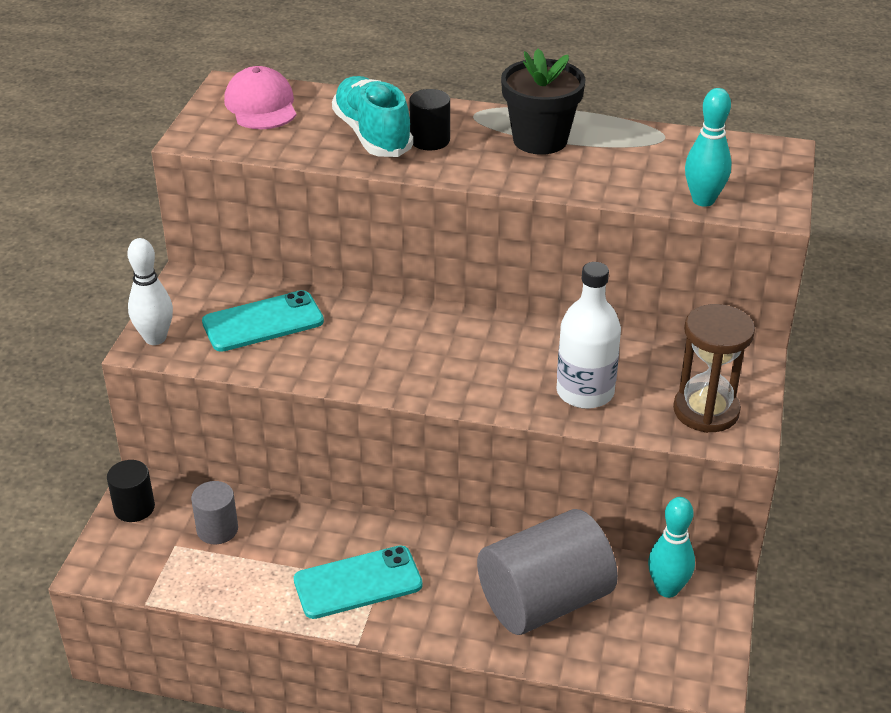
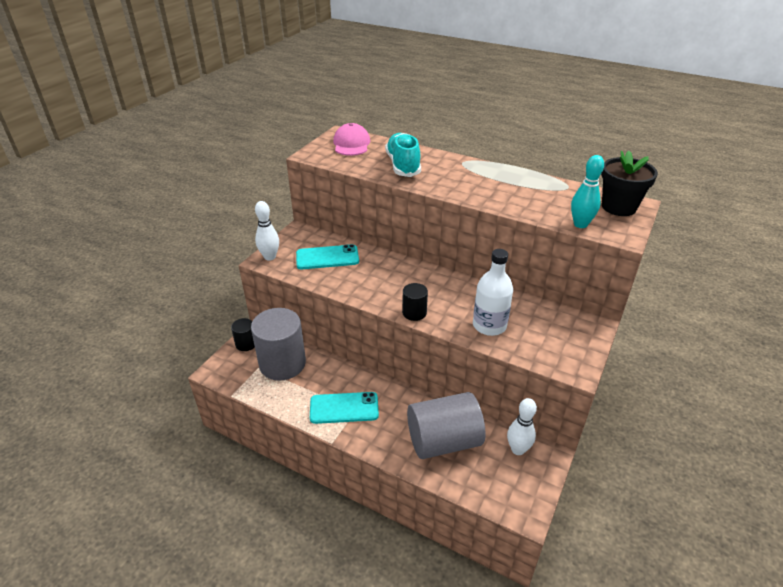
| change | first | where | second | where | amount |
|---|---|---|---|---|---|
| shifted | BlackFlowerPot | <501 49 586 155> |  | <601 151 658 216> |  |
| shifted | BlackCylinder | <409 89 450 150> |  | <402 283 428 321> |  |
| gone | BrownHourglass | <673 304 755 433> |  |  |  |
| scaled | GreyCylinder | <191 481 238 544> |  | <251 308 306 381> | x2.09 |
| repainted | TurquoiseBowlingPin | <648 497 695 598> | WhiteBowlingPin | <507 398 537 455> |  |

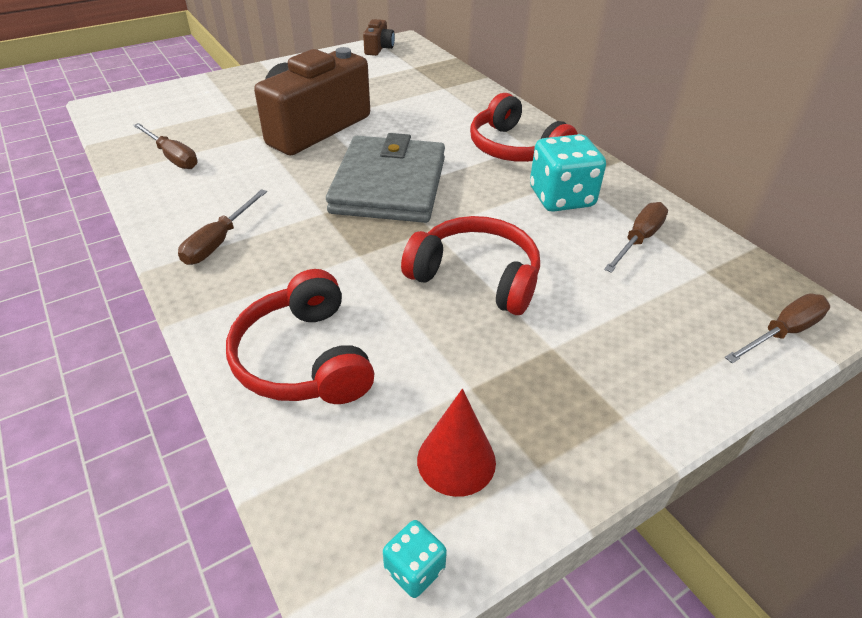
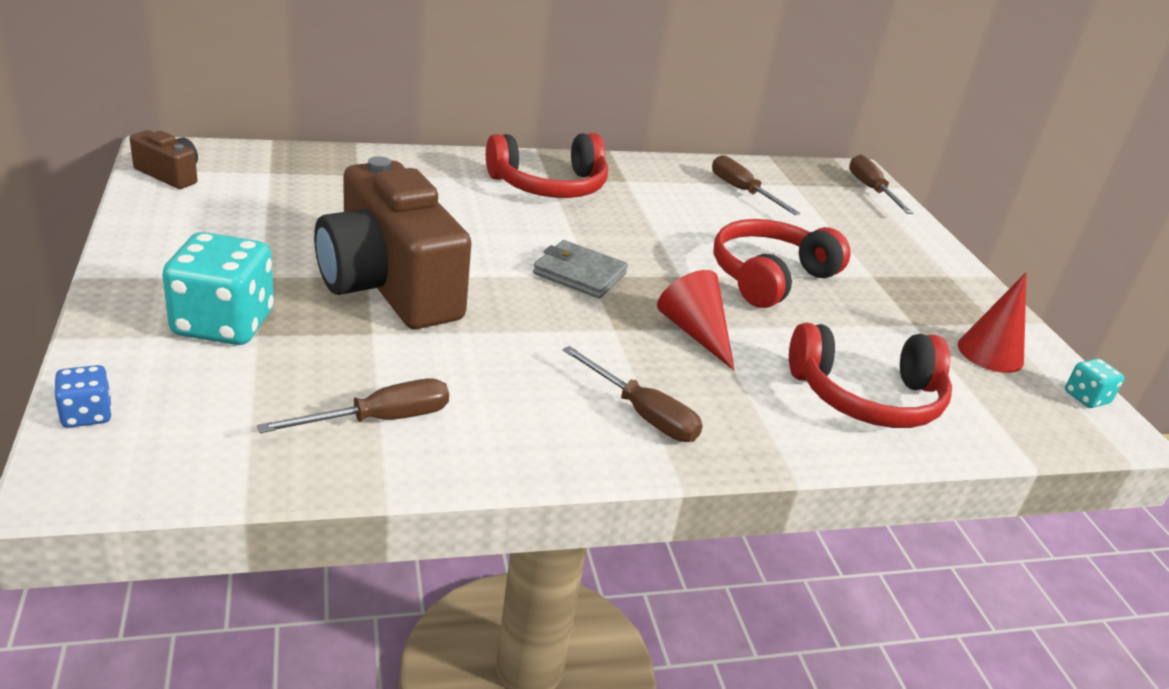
| change | first | where | second | where | amount |
|---|---|---|---|---|---|
| scaled | GreyWallet | <326 133 445 223> |  | <533 240 628 299> | x0.50 |
| shifted | TurquoiseDice | <530 134 606 212> |  | <162 232 274 345> |  |
| new |  |  | RedCone | <657 270 735 371> |  |
| new |  |  | BlueDice | <54 365 112 428> |  |

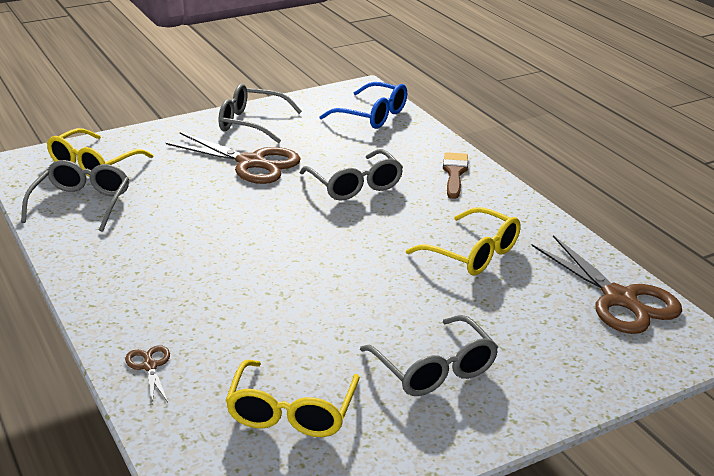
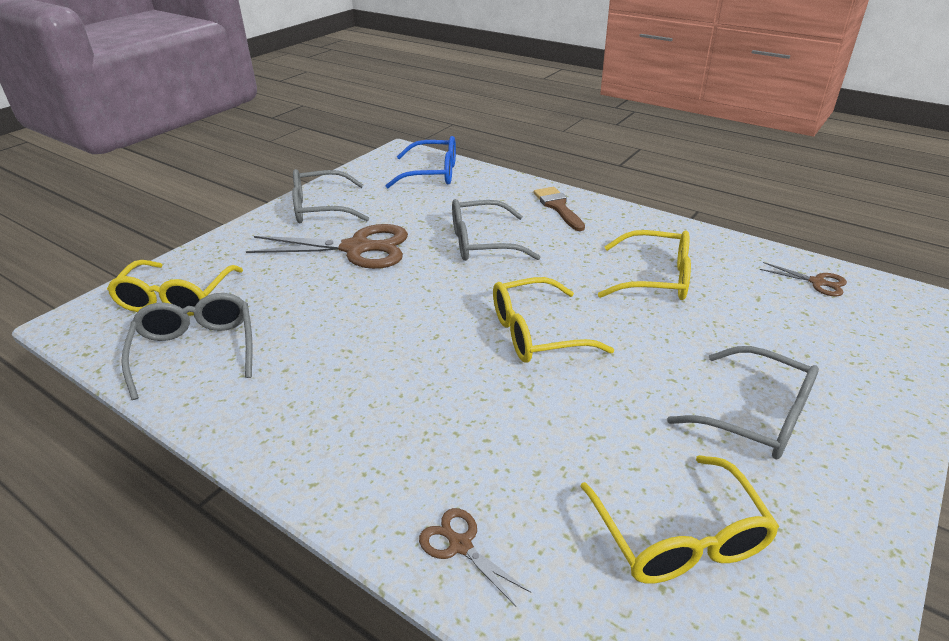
| change | first | where | second | where | amount |
|---|---|---|---|---|---|
| rotated | GreyGlasses | <300 149 403 201> |  | <452 199 540 261> | 135 degrees clockwise |
| scaled | BrownScissors | <532 235 682 334> |  | <760 262 847 296> | x0.46 |
| new |  |  | YellowGlasses | <493 277 614 363> |  |

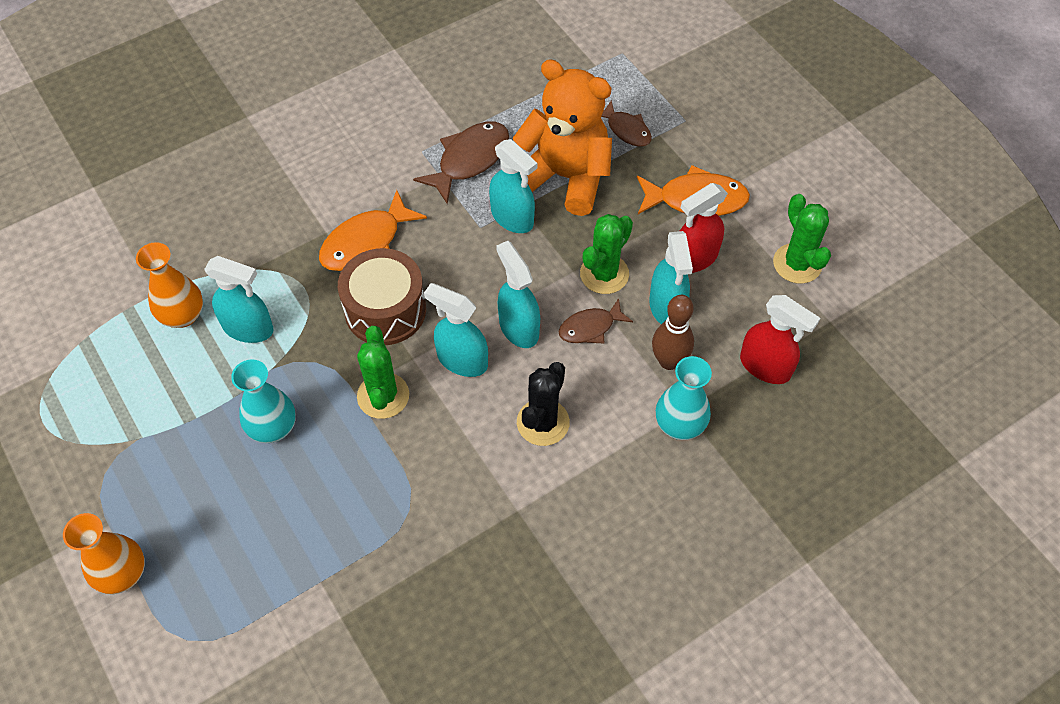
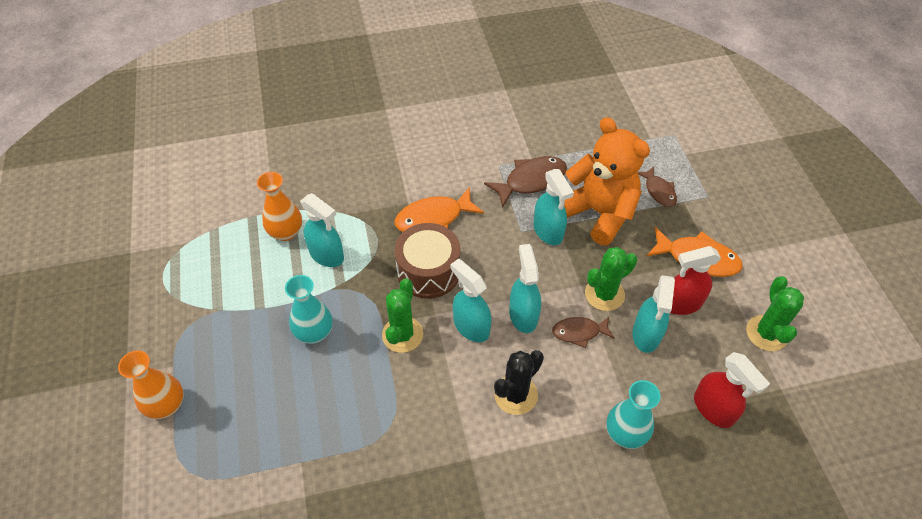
| change | first | where | second | where | amount |
|---|---|---|---|---|---|
| gone | BrownBowlingPin | <652 295 694 370> |  |  |  |

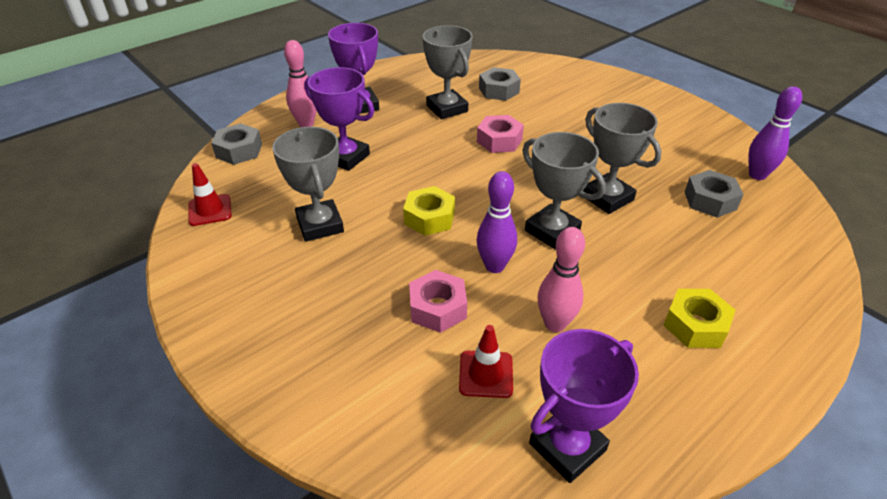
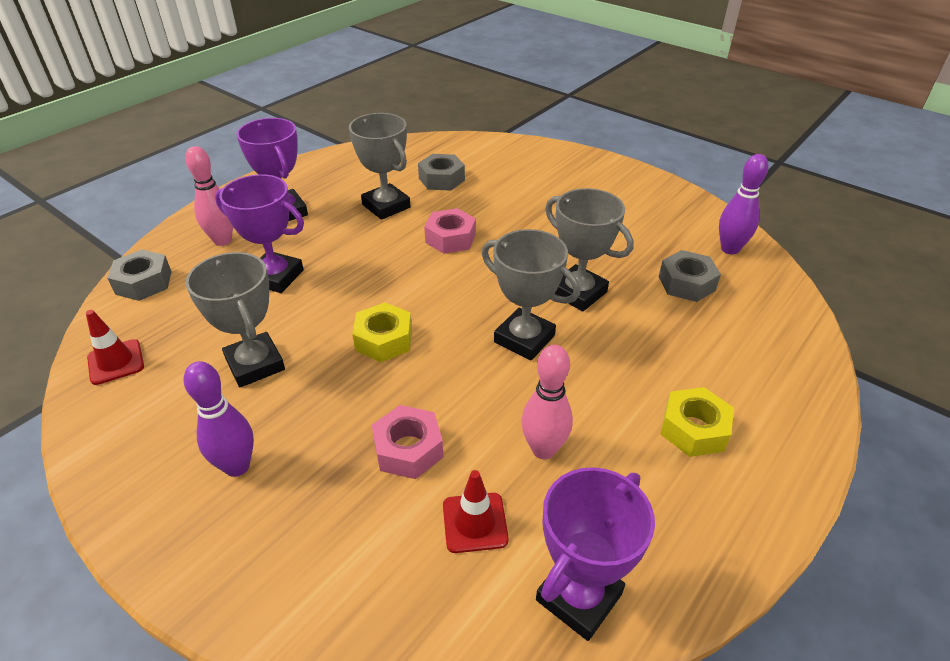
| change | first | where | second | where | amount |
|---|---|---|---|---|---|
| shifted | PurpleBowlingPin | <477 171 517 273> |  | <184 361 254 477> |  |

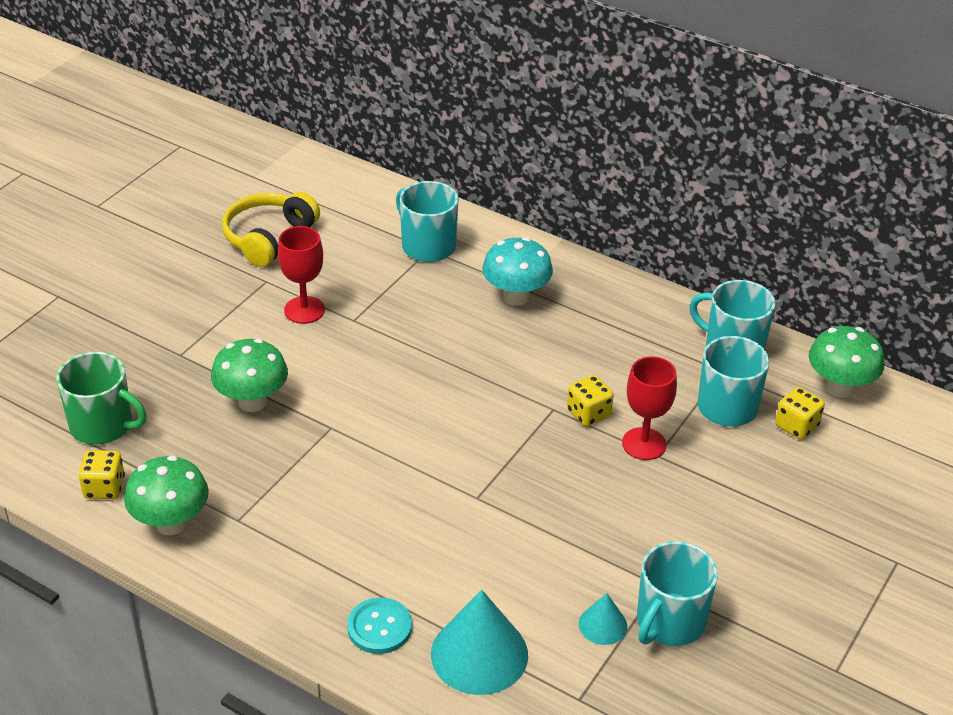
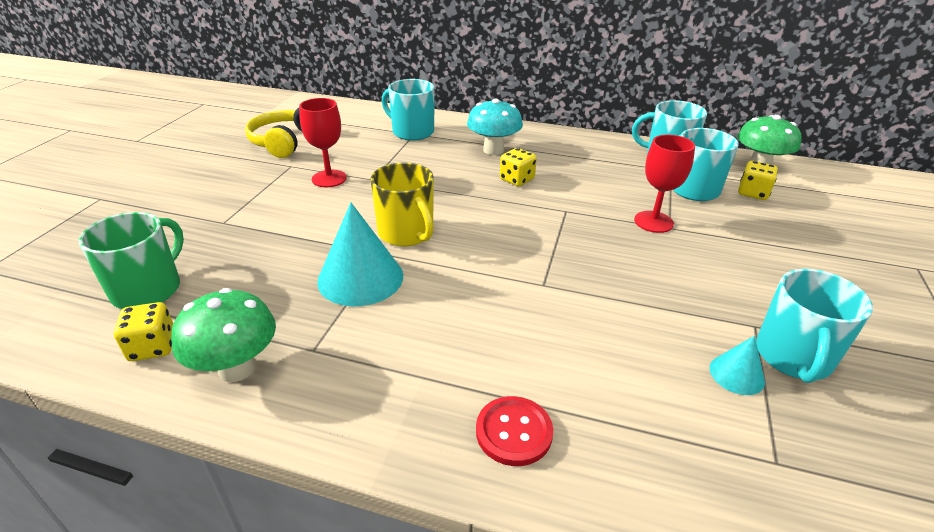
| change | first | where | second | where | amount |
|---|---|---|---|---|---|
| gone | GreenMushroom | <211 339 288 412> |  |  |  |
| rotated | GreenMug | <56 352 147 445> |  | <78 212 184 309> | 75 degrees counterclockwise |
| shifted | YellowDice | <567 375 614 426> |  | <500 148 537 186> |  |
| shifted | TurquoiseCone | <431 590 528 695> |  | <317 202 403 306> |  |
| repainted | TurquoiseButton | <347 598 412 654> | RedButton | <476 396 553 466> |  |
| new |  |  | YellowMug | <370 163 434 246> |  |

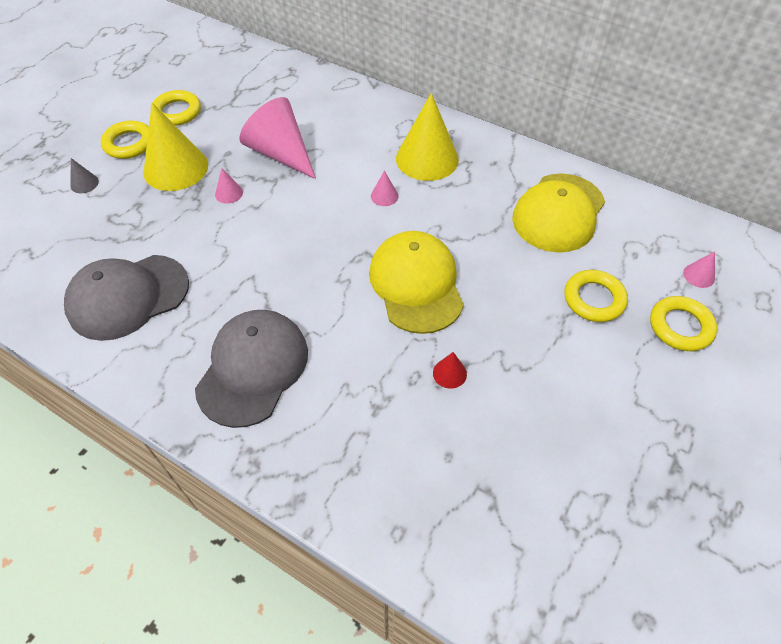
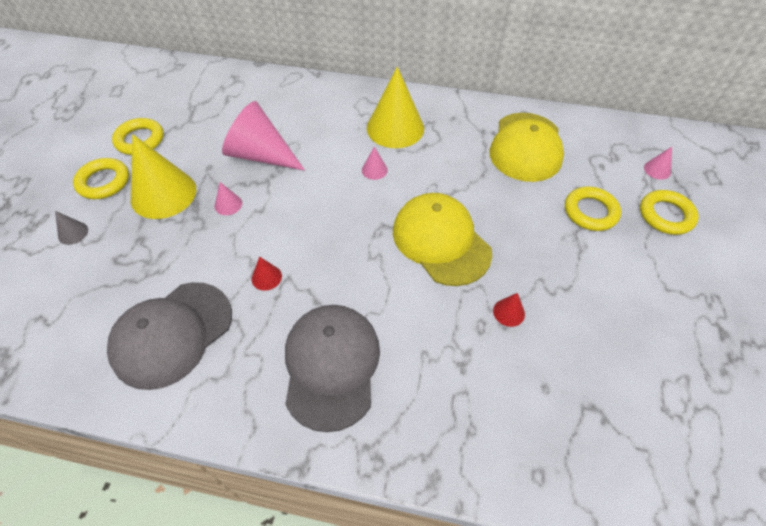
| change | first | where | second | where | amount |
|---|---|---|---|---|---|
| new |  |  | RedCone | <251 257 282 291> |  |

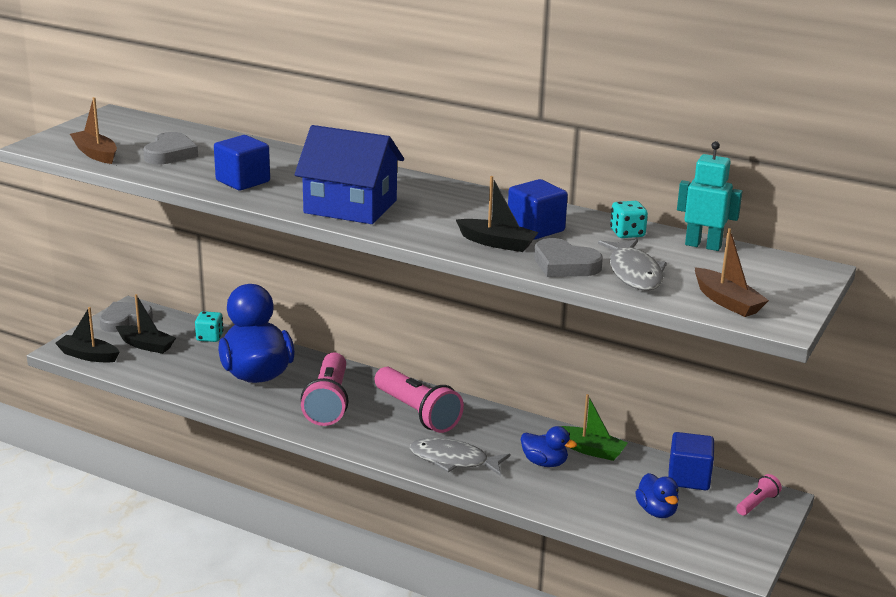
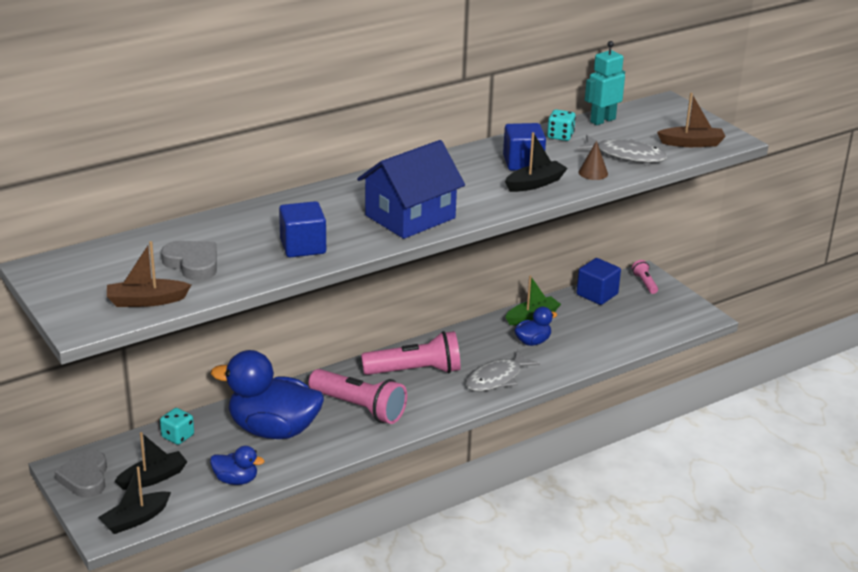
| change | first | where | second | where | amount |
|---|---|---|---|---|---|
| swapped | GreyHeart | <534 238 603 277> | BrownCone | <579 141 608 180> |  |
| shifted | BlueDuck | <635 473 679 518> |  | <210 446 265 485> |  |

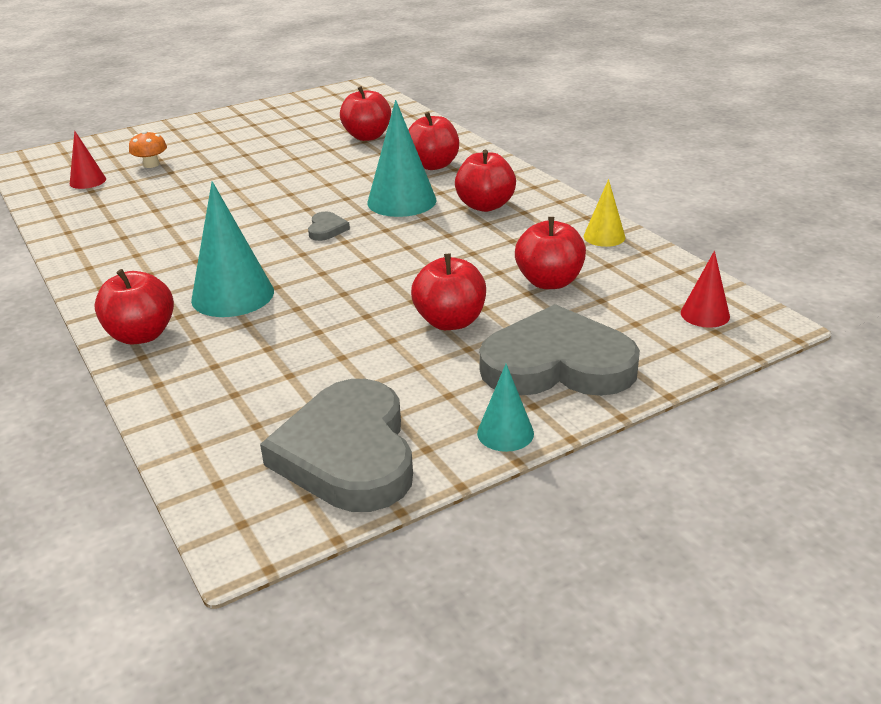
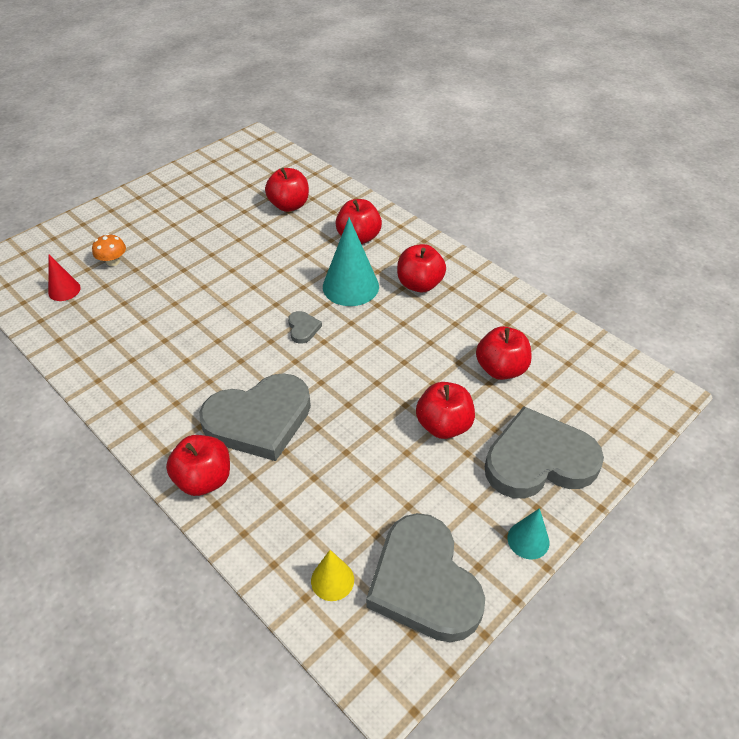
| change | first | where | second | where | amount |
|---|---|---|---|---|---|
| shifted | YellowCone | <584 179 625 247> |  | <311 550 354 601> |  |
| swapped | TurquoiseCone | <191 181 274 317> | GreyHeart | <199 373 311 461> |  |
| gone | RedCone | <681 251 730 328> |  |  |  |

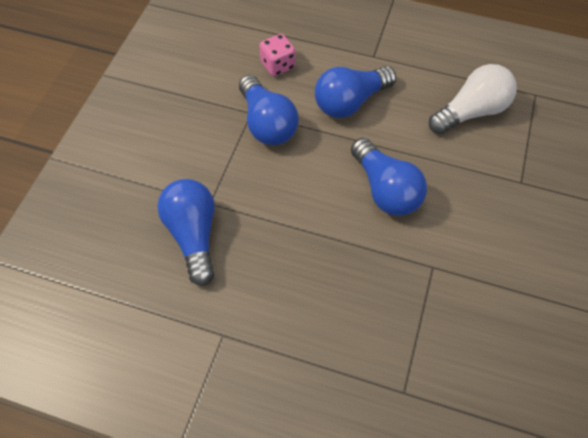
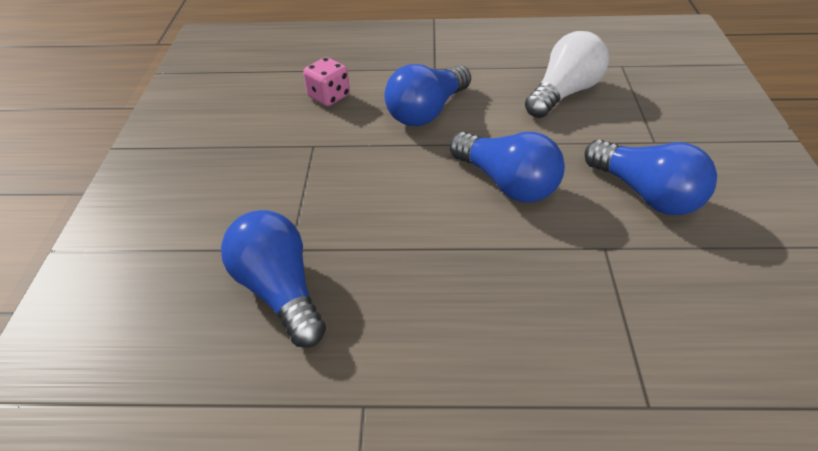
| change | first | where | second | where | amount |
|---|---|---|---|---|---|
| shifted | BlueLightBulb | <239 75 299 145> |  | <585 139 717 215> |  |

